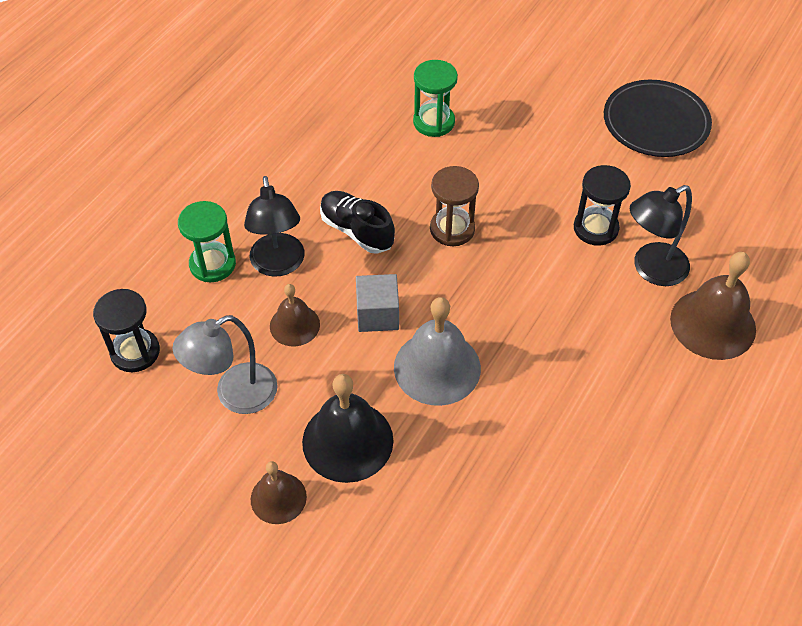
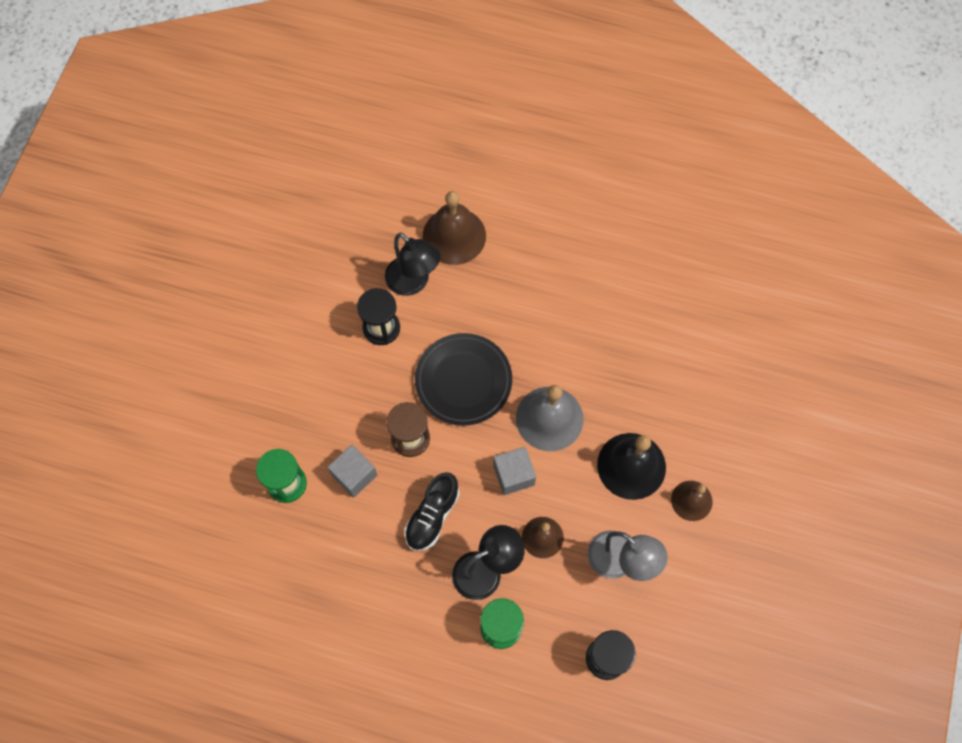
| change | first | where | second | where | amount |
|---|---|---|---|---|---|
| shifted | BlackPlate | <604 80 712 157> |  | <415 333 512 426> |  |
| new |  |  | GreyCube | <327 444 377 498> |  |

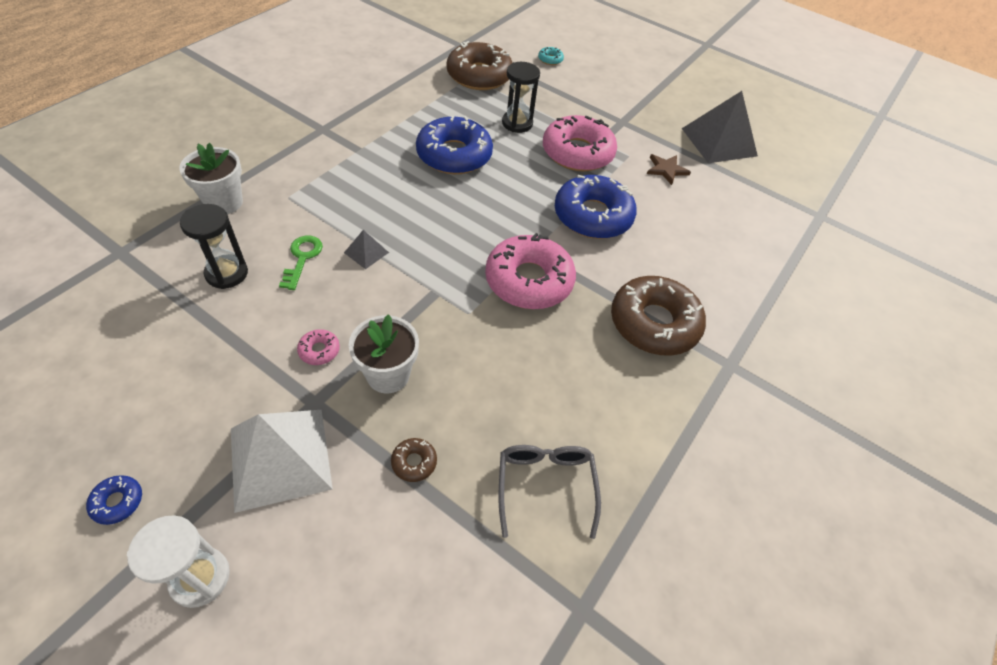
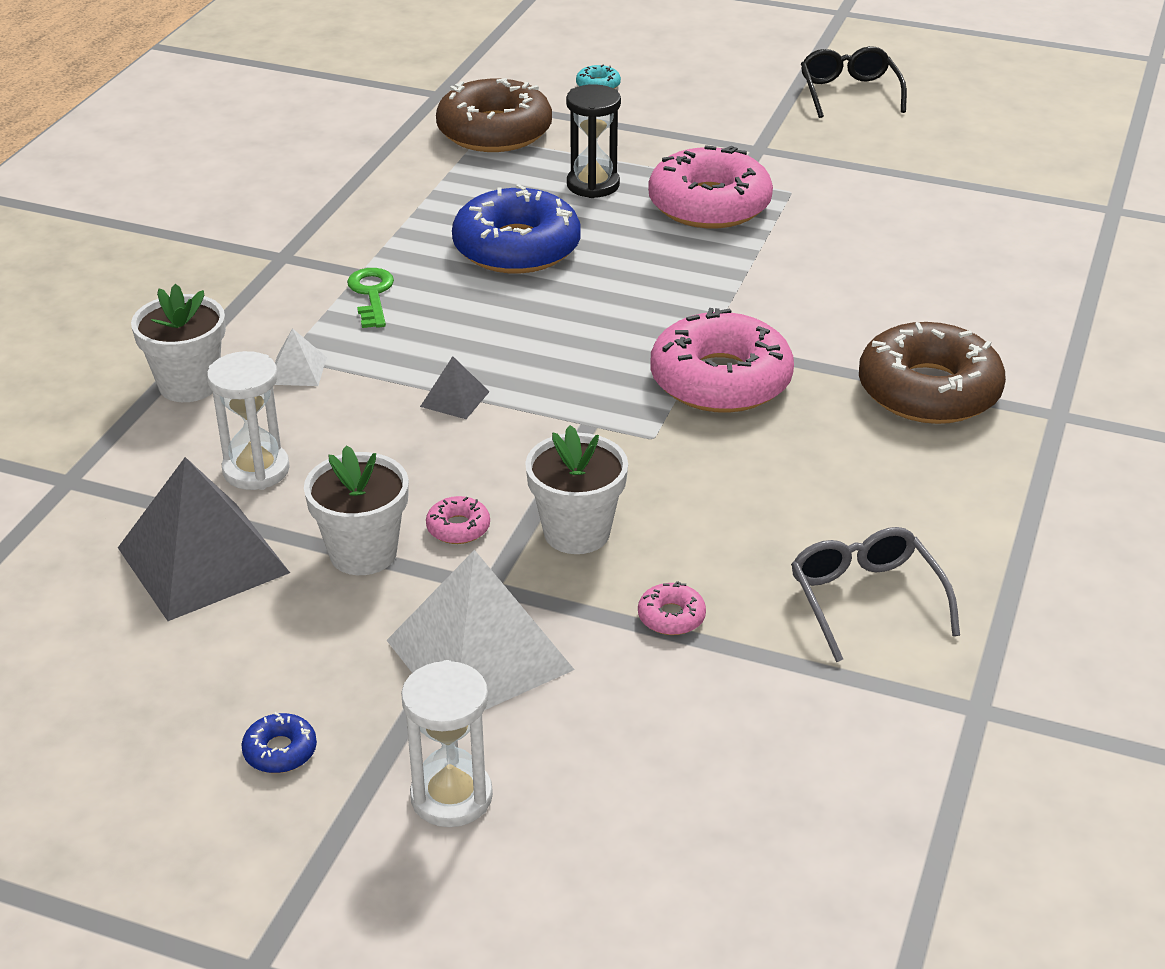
| change | first | where | second | where | amount |
|---|---|---|---|---|---|
| shifted | GreyPyramid | <682 91 758 163> |  | <118 457 290 621> |  |
| gone | BrownStar | <647 154 691 185> |  |  |  |
| gone | BlueDonut | <555 175 637 239> |  |  |  |
| repainted | BlackHourglass | <180 204 248 289> | WhiteHourglass | <207 351 290 490> |  |
| shifted | GreenKey | <279 236 323 290> |  | <347 268 394 328> |  |
| repainted | BrownDonut | <391 438 437 482> | PinkDonut | <638 581 706 635> |  |
| new |  |  | BlackGlasses | <801 46 907 118> |  |
| new |  |  | WhitePyramid | <275 328 327 386> |  |
| new |  |  | WhiteFlowerPot | <304 445 409 575> |  |

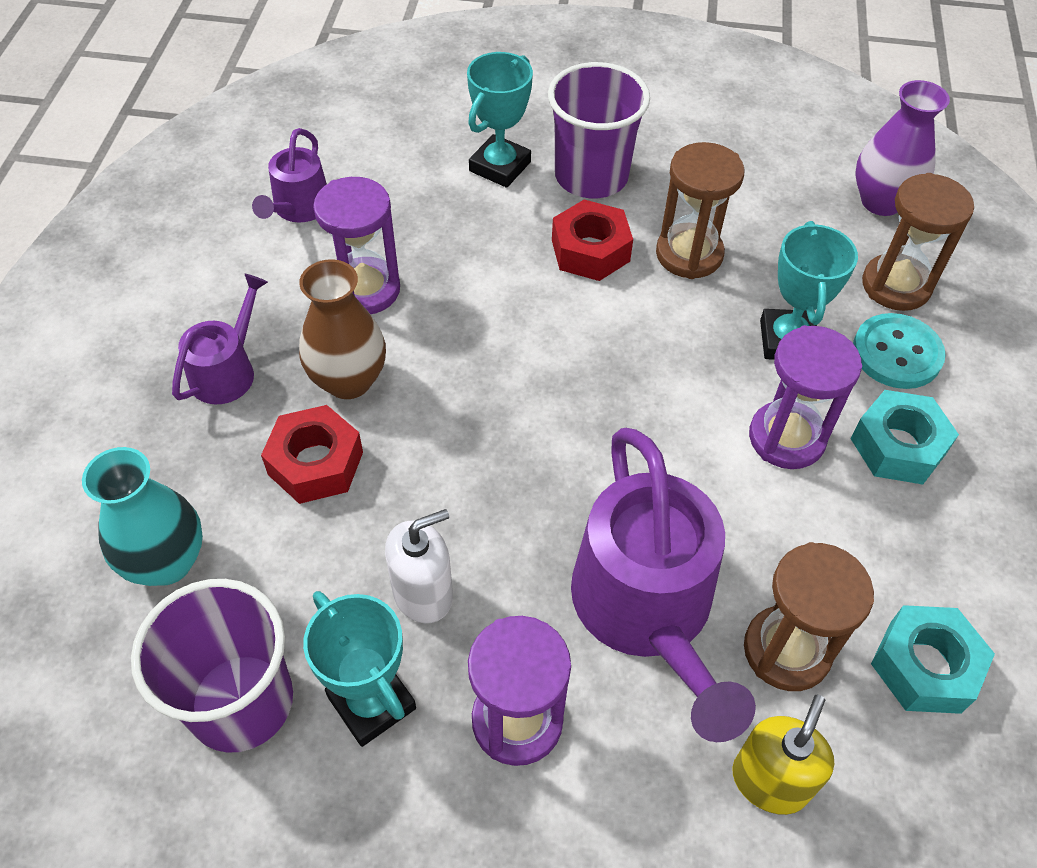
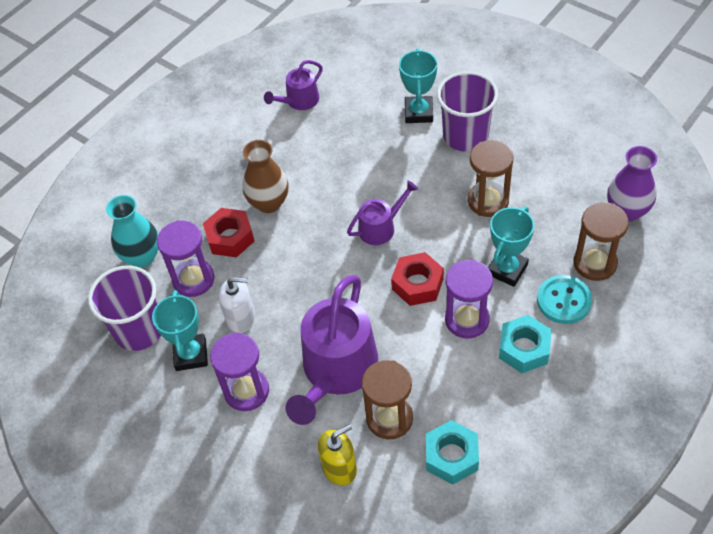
| change | first | where | second | where | amount |
|---|---|---|---|---|---|
| rotated | TurquoiseTrophy | <467 52 533 188> |  | <399 48 437 123> | 60 degrees counterclockwise |
| shifted | PurpleHourglass | <313 177 400 314> |  | <157 220 215 297> |  |
| shifted | RedNut | <552 200 633 281> |  | <391 252 444 306> |  |
| shifted | PurpleWateringCan | <172 273 268 404> |  | <347 181 418 245> |  |

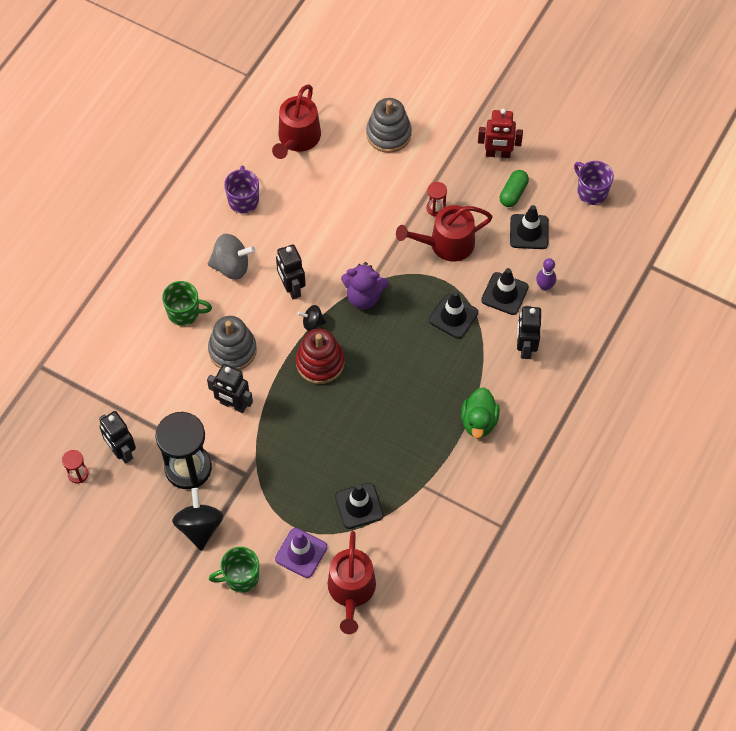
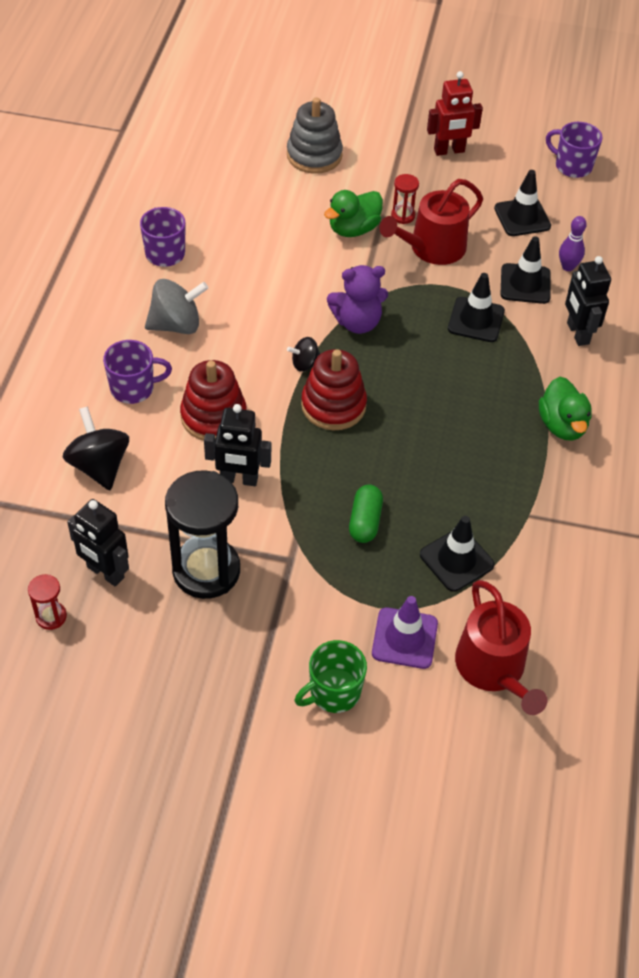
| change | first | where | second | where | amount |
|---|---|---|---|---|---|
| gone | RedWateringCan | <272 85 321 159> |  |  |  |
| shifted | GreenCapsule | <500 170 529 207> |  | <349 485 383 543> |  |
| gone | BlackRobot | <276 244 306 299> |  |  |  |
| repainted | GreenMug | <162 281 212 326> | PurpleMug | <103 340 172 404> |  |
| repainted | GreyStackingToy | <208 316 257 370> | RedStackingToy | <180 360 246 441> |  |
| shifted | BlackSpinningTop | <172 488 223 550> |  | <63 406 129 490> |  |
| new |  |  | GreenDuck | <324 190 383 237> |  |

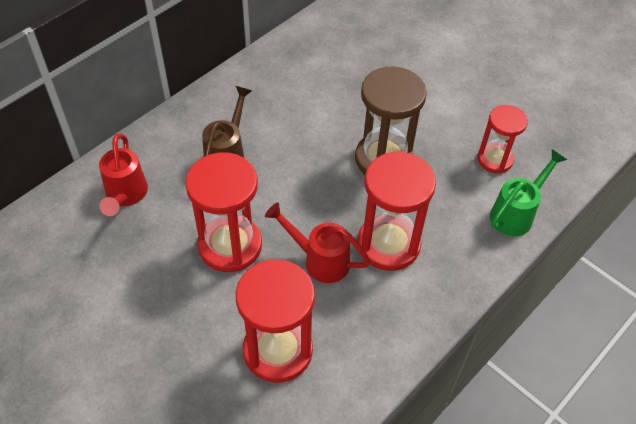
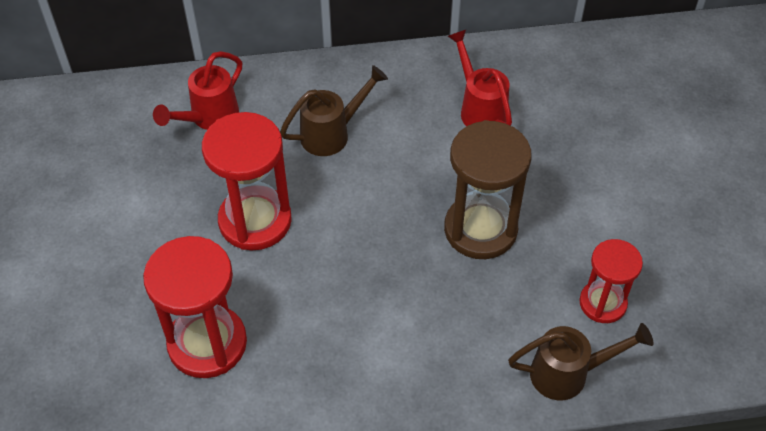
| change | first | where | second | where | amount |
|---|---|---|---|---|---|
| repainted | GreenWateringCan | <490 149 567 236> | BrownWateringCan | <508 323 653 400> |  |
| gone | RedHourglass | <357 151 436 271> |  |  |  |
| shifted | RedWateringCan | <265 203 371 283> |  | <448 30 512 126> |  |

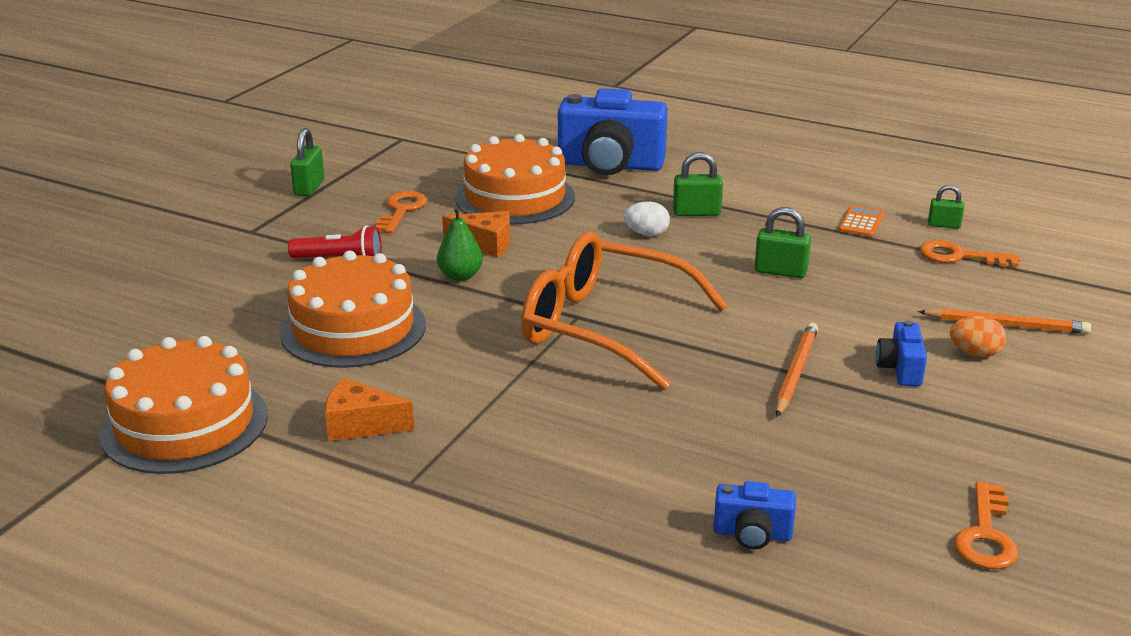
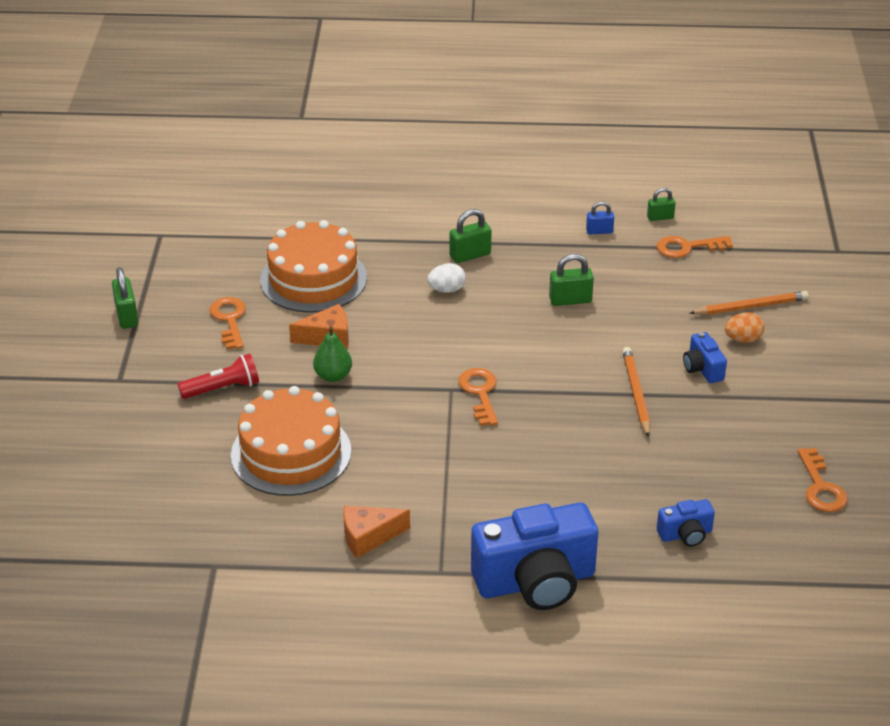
| change | first | where | second | where | amount |
|---|---|---|---|---|---|
| shifted | BlueCamera | <558 88 668 175> |  | <471 503 598 610> |  |
| swapped | OrangeCalculator | <839 205 884 237> | BluePadlock | <586 201 614 234> |  |
| swapped | OrangeGlasses | <521 232 728 390> | OrangeKey | <458 368 498 426> |  |
| gone | OrangeCake | <99 336 268 474> |  |  |  |

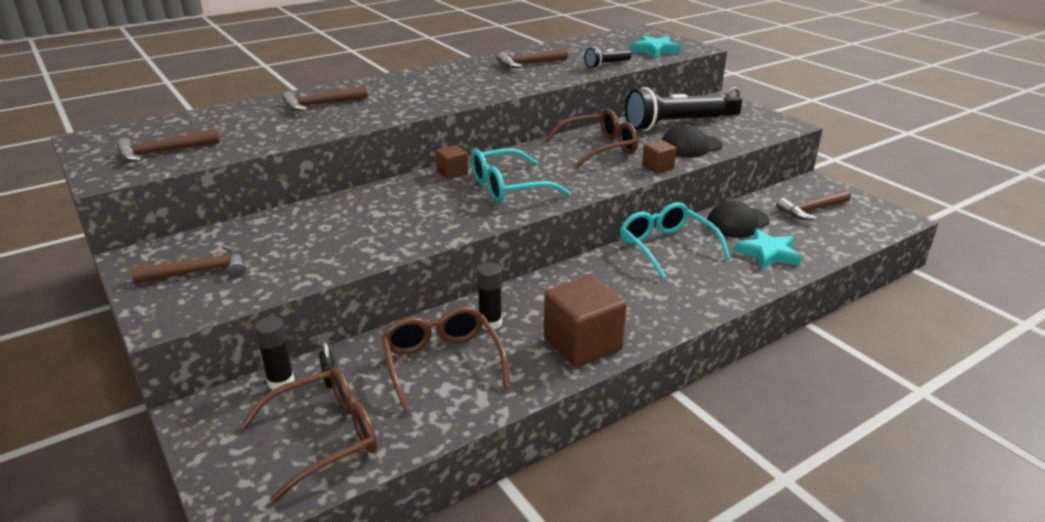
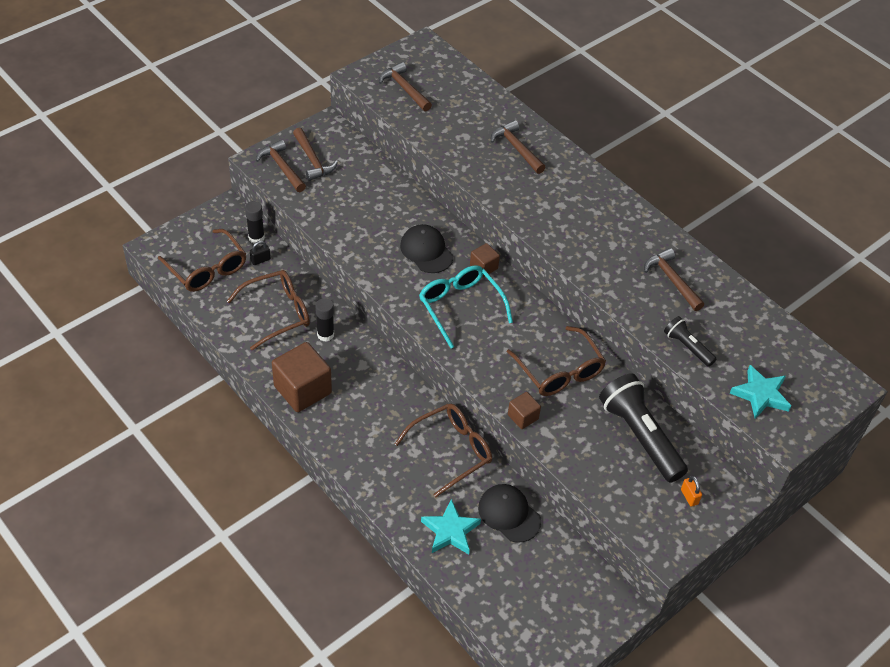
| change | first | where | second | where | amount |
|---|---|---|---|---|---|
| repainted | BlackPadlock | <722 87 742 116> | OrangePadlock | <681 476 702 507> |  |
| shifted | BlackCap | <661 124 723 158> |  | <400 224 453 273> |  |
| shifted | BrownHammer | <776 190 851 220> |  | <256 140 306 192> |  |
| repainted | TurquoiseGlasses | <620 202 731 279> | BrownGlasses | <395 404 492 497> |  |

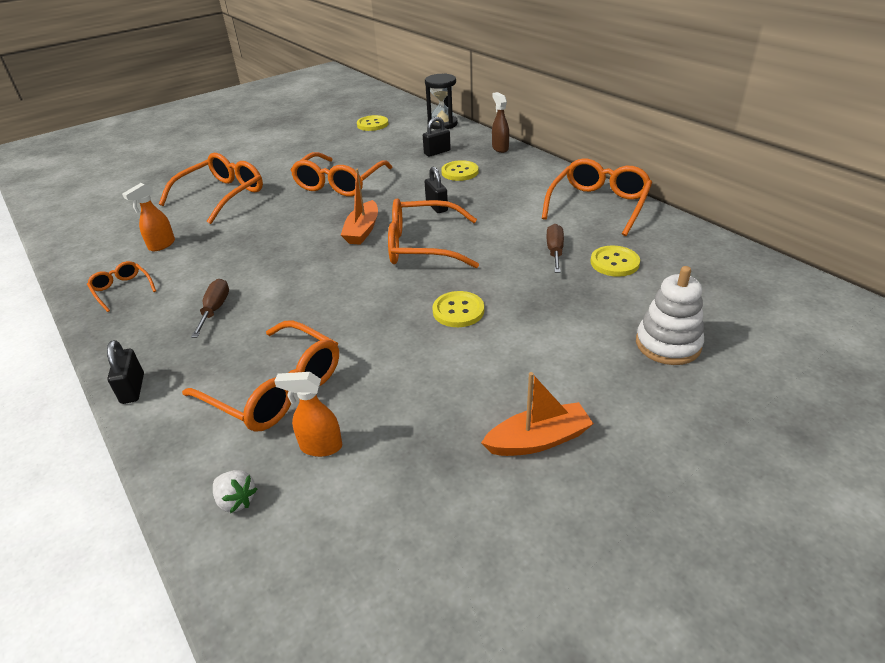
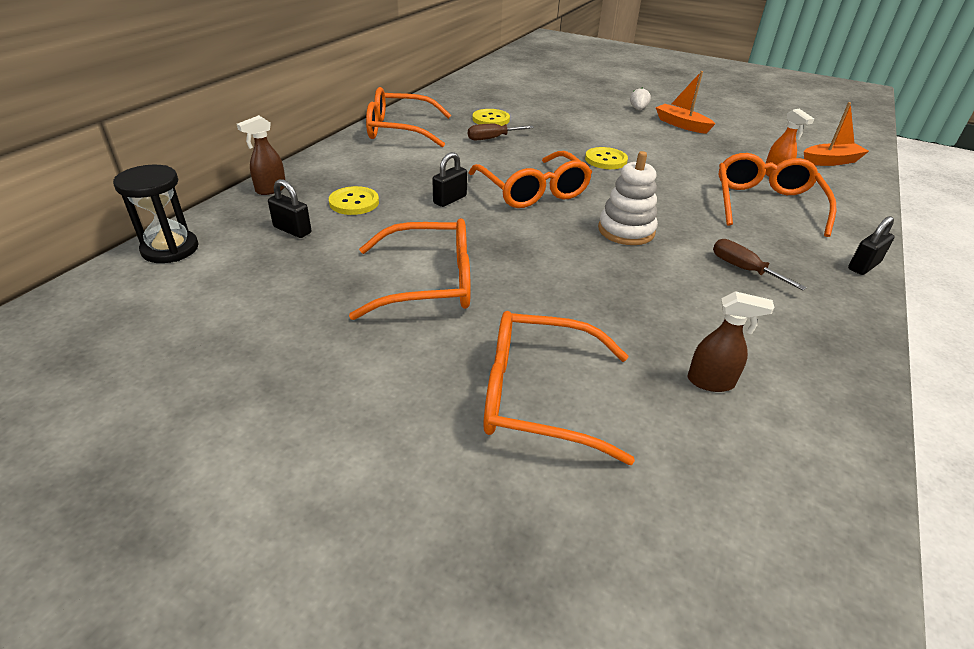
| change | first | where | second | where | amount |
|---|---|---|---|---|---|
| gone | YellowButton | <357 115 389 131> |  |  |  |
| shifted | OrangeBoat | <341 169 378 245> |  | <804 102 869 166> |  |
| repainted | OrangeSprayBottle | <122 183 175 251> | BrownSprayBottle | <687 291 775 392> |  |
| gone | OrangeGlasses | <87 261 156 312> |  |  |  |
| shifted | WhiteStackingToy | <636 266 704 365> |  | <598 151 658 245> |  |
| rotated | BrownScrewdriver | <191 279 229 338> |  | <713 239 807 290> | 75 degrees clockwise |
| shifted | WhiteStrawberry | <213 470 257 513> |  | <630 87 651 110> |  |

